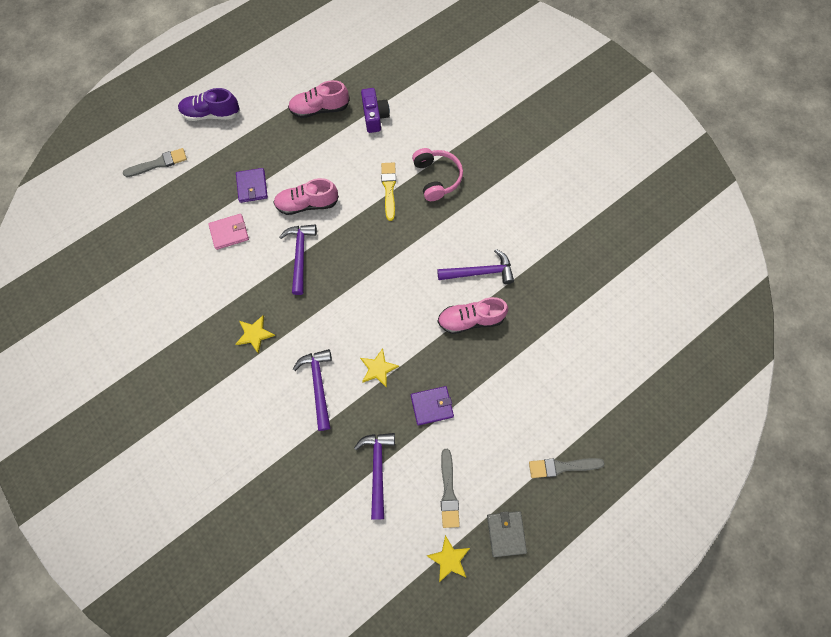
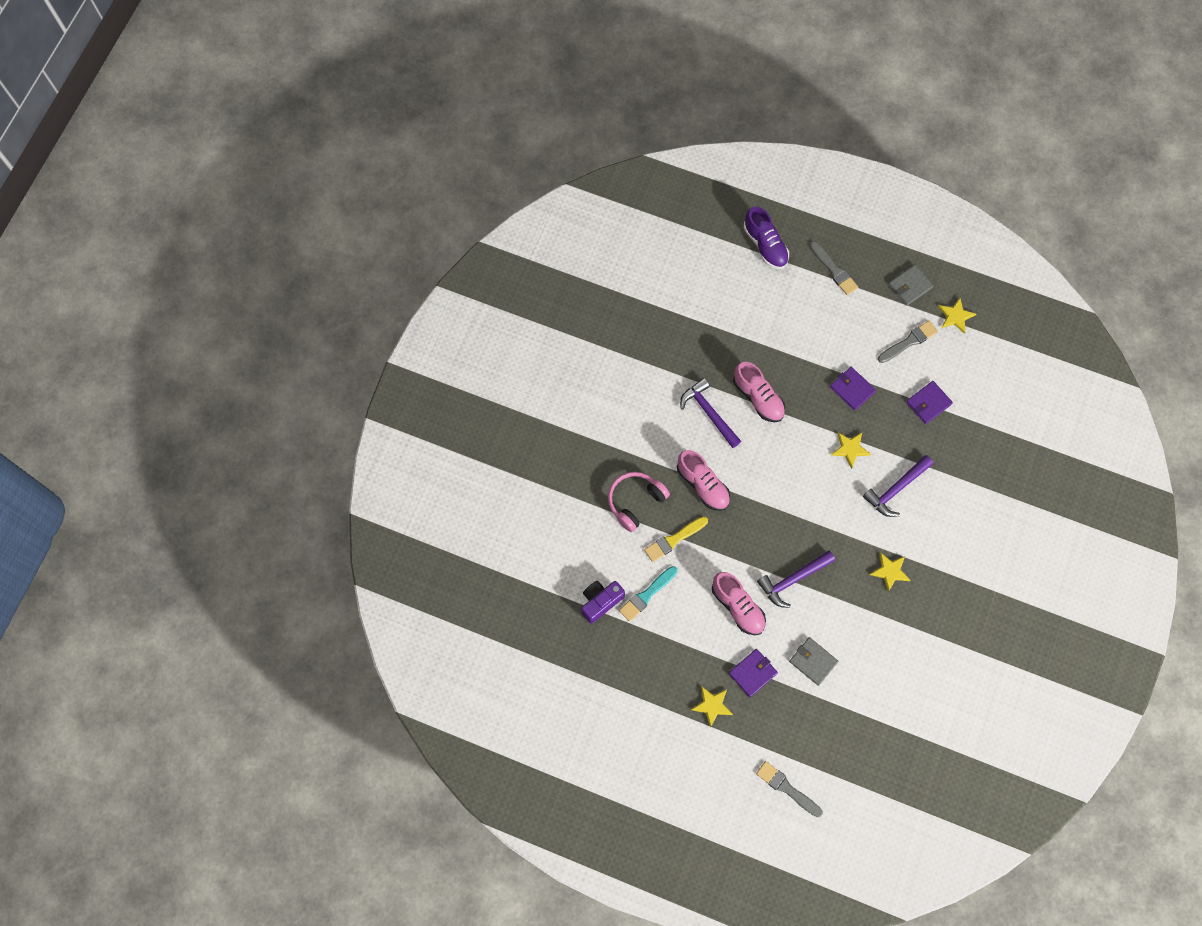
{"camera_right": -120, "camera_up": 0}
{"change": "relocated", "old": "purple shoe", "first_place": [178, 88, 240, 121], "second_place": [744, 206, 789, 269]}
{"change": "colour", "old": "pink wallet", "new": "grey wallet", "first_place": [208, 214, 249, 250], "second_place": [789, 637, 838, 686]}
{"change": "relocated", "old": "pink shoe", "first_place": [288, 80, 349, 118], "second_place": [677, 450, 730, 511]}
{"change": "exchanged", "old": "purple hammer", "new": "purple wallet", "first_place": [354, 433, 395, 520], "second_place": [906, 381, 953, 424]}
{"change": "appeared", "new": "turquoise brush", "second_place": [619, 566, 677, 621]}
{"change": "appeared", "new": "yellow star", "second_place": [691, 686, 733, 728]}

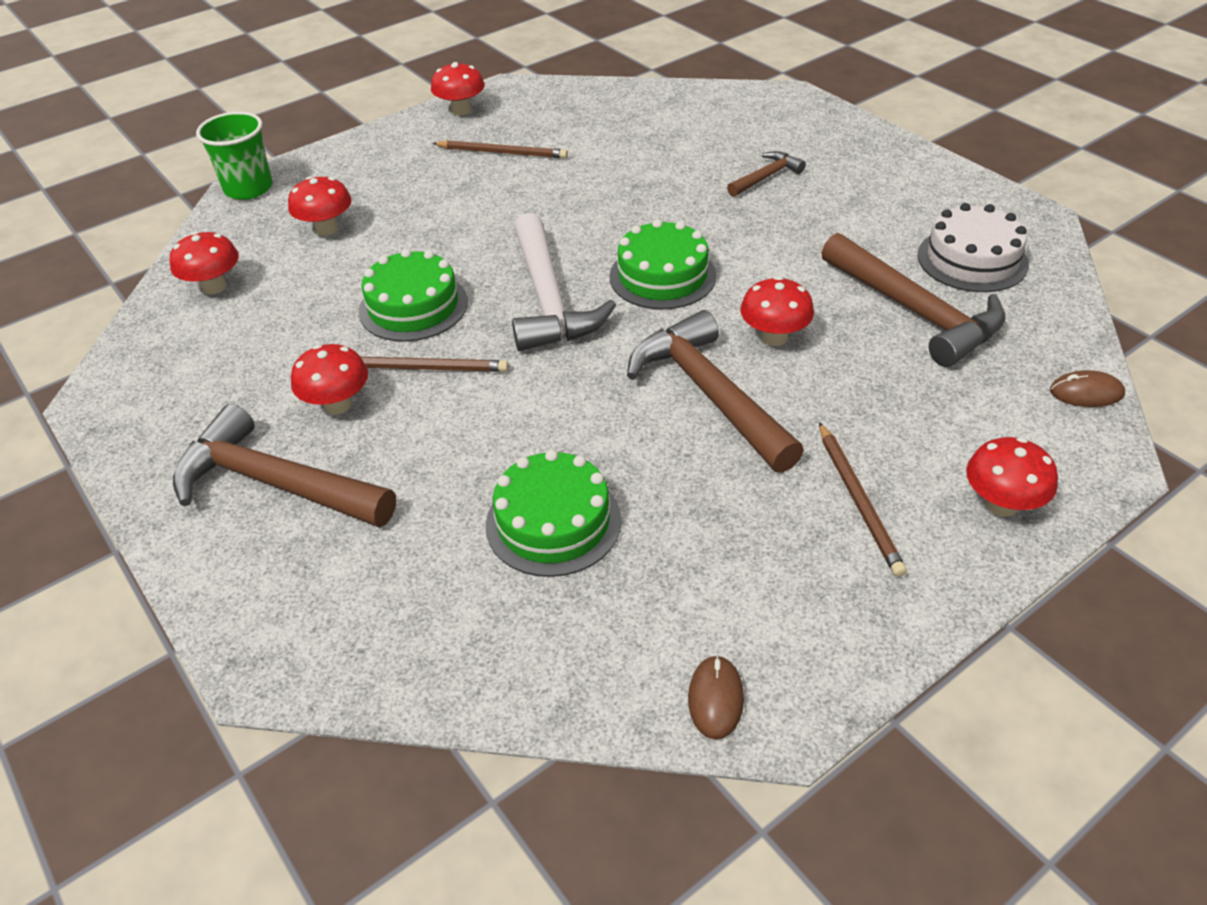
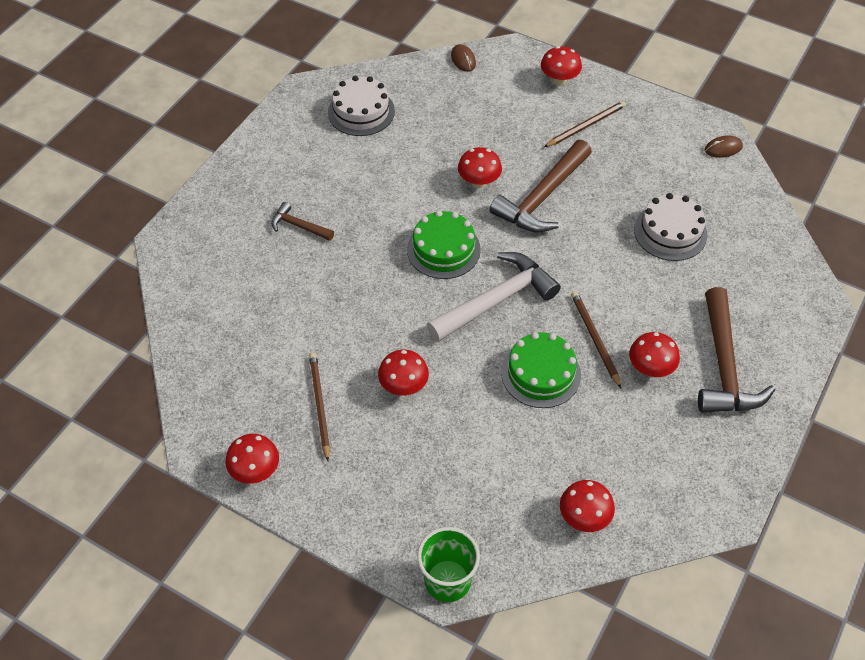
{"camera_right": -115, "camera_up": 10}
{"change": "relocated", "old": "red mushroom", "first_place": [288, 176, 352, 236], "second_place": [378, 350, 429, 396]}
{"change": "colour", "old": "green cake", "new": "white cake", "first_place": [486, 450, 622, 577], "second_place": [634, 193, 707, 261]}
{"change": "missing", "old": "brown hammer", "first_place": [821, 233, 1005, 367]}

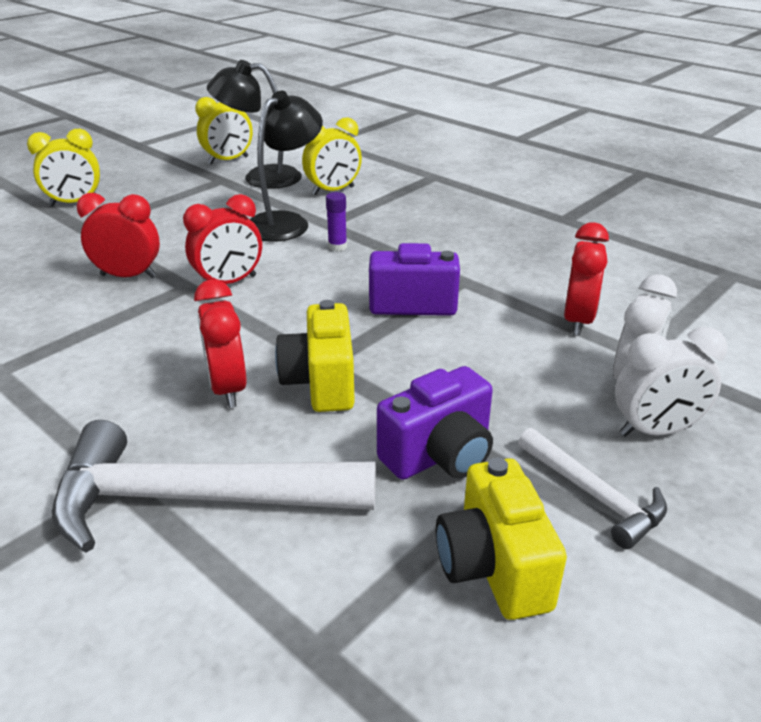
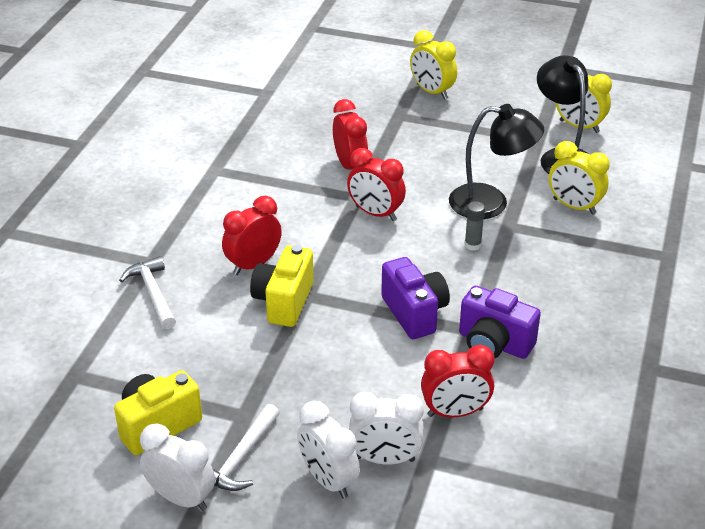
{"camera_right": 65, "camera_up": 5}
{"change": "size", "old": "white hammer", "first_place": [52, 420, 376, 553], "second_place": [119, 256, 176, 329], "factor": 0.53}
{"change": "spun", "old": "yellow camera", "first_place": [275, 300, 355, 412], "second_place": [250, 245, 314, 327], "degrees": -45}
{"change": "colour", "old": "purple glue stick", "new": "grey glue stick", "first_place": [326, 192, 347, 251], "second_place": [464, 201, 485, 251]}
{"change": "relocated", "old": "purple camera", "first_place": [377, 366, 493, 480], "second_place": [459, 286, 541, 359]}
{"change": "appeared", "new": "white clock", "second_place": [140, 424, 215, 511]}

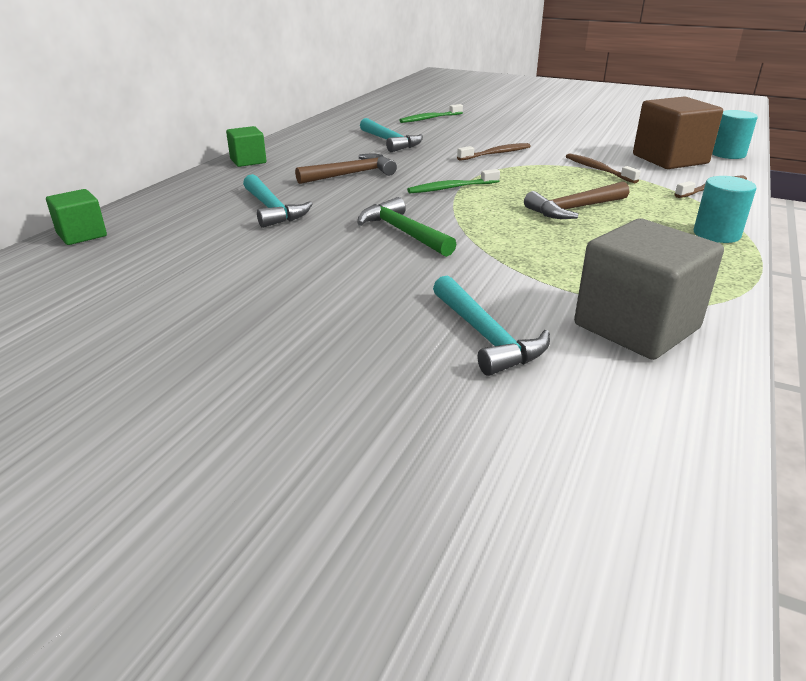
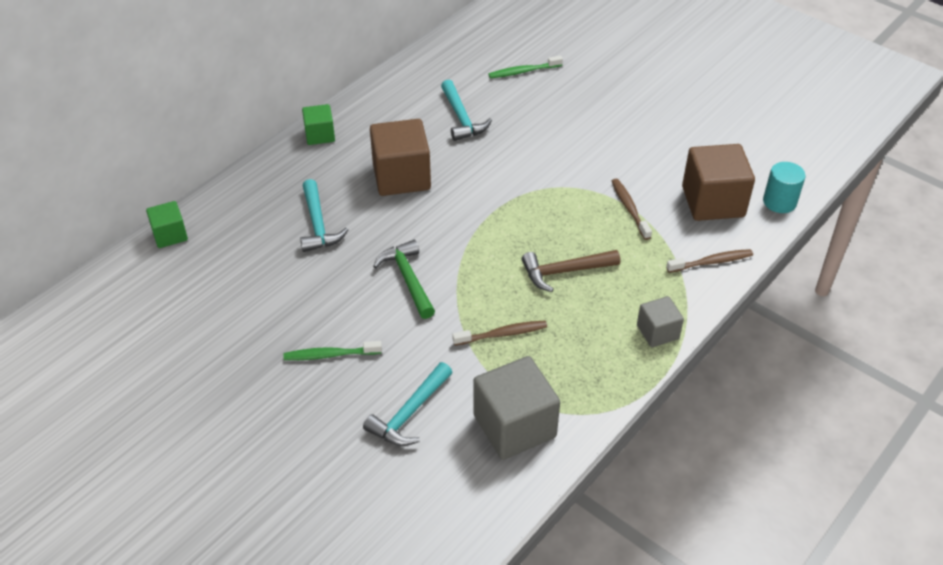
{"camera_right": 15, "camera_up": 15}
{"change": "exchanged", "old": "brown hammer", "new": "brown cube", "first_place": [295, 153, 397, 184], "second_place": [370, 119, 431, 196]}
{"change": "relocated", "old": "green toothbrush", "first_place": [407, 169, 500, 194], "second_place": [284, 341, 382, 360]}
{"change": "spun", "old": "turquoise hammer", "first_place": [433, 276, 550, 376], "second_place": [363, 362, 452, 446], "degrees": 45}
{"change": "relocated", "old": "brown toothbrush", "first_place": [457, 143, 531, 161], "second_place": [452, 321, 547, 346]}
{"change": "exchanged", "old": "turquoise cylinder", "new": "grey cube", "first_place": [694, 176, 756, 243], "second_place": [637, 296, 684, 347]}

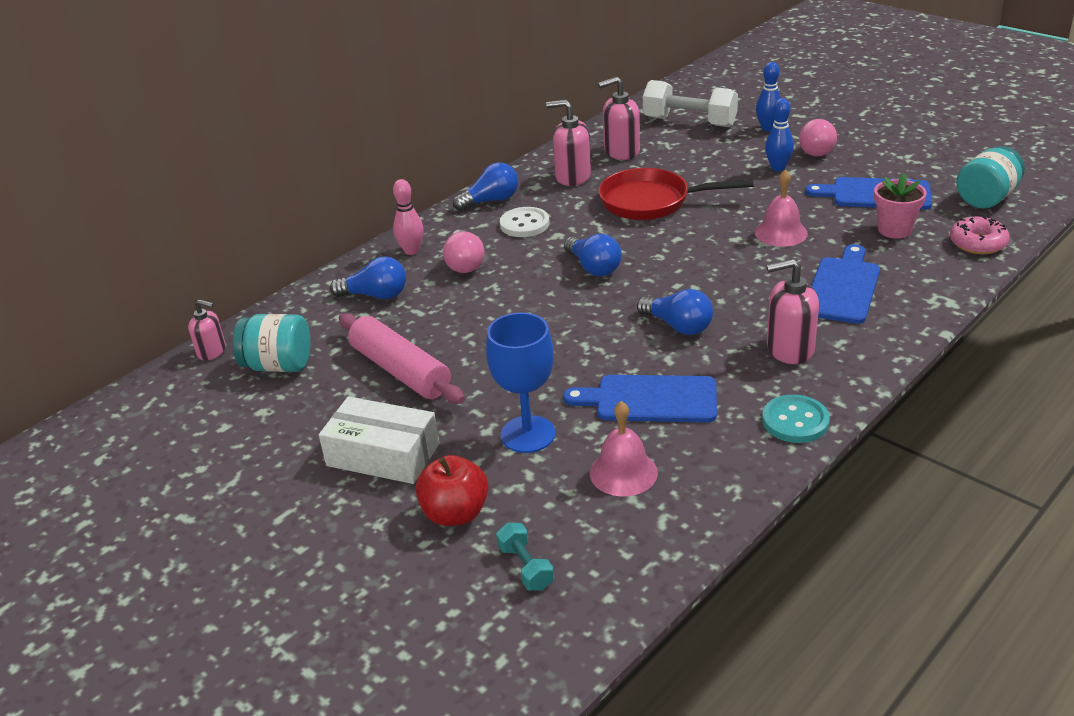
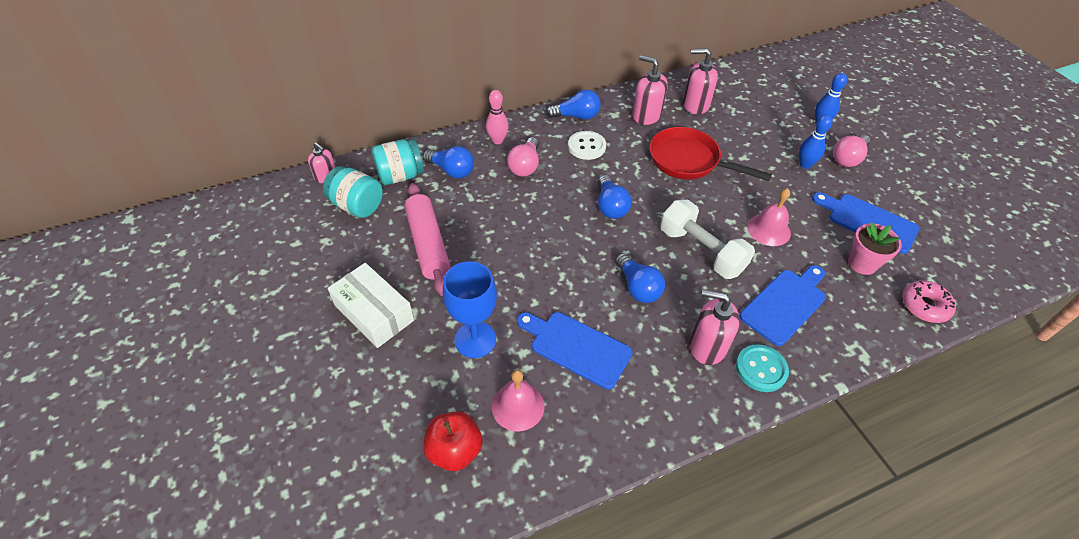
{"camera_right": 20, "camera_up": 15}
{"change": "relocated", "old": "red apple", "first_place": [416, 455, 489, 526], "second_place": [423, 411, 483, 471]}
{"change": "missing", "old": "turquoise dumbbell", "first_place": [496, 522, 554, 591]}
{"change": "relocated", "old": "white dumbbell", "first_place": [643, 80, 738, 127], "second_place": [660, 200, 755, 279]}
{"change": "relocated", "old": "turquoise button", "first_place": [762, 394, 830, 443], "second_place": [736, 344, 789, 392]}
{"change": "relocated", "old": "turquoise jar", "first_place": [956, 146, 1025, 209], "second_place": [372, 139, 424, 185]}

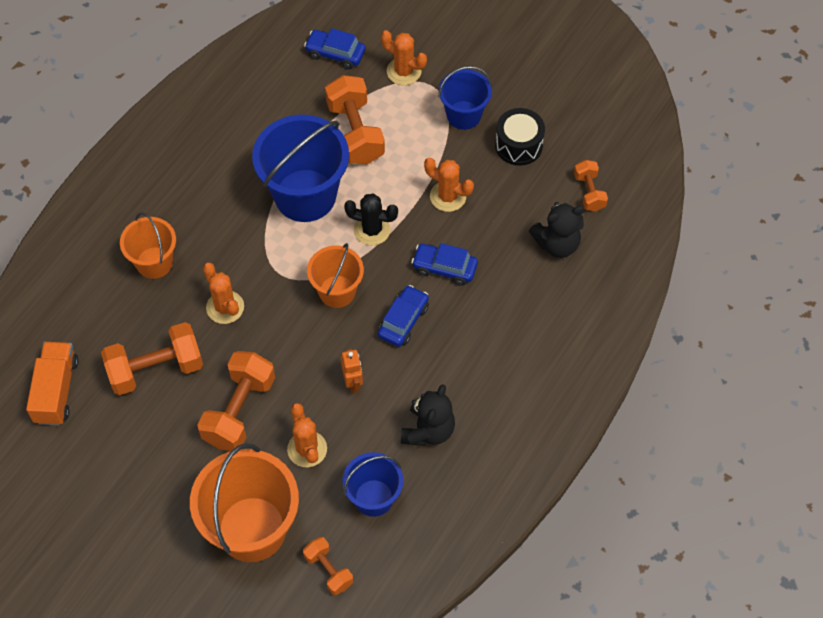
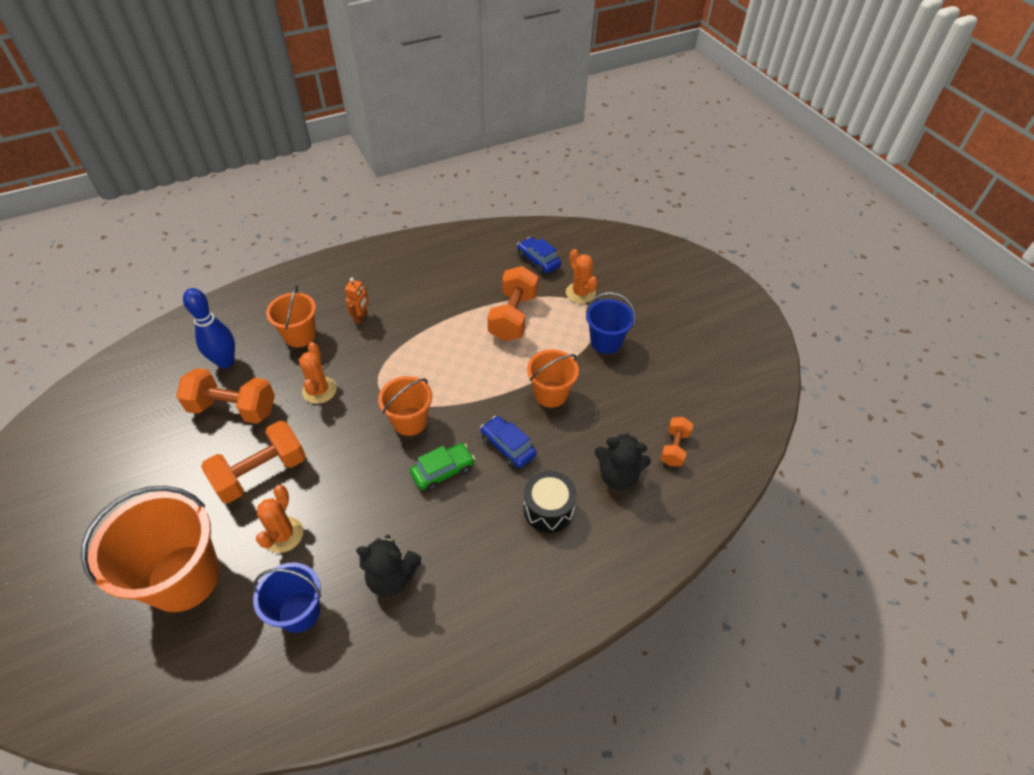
{"camera_right": 30, "camera_up": -10}
{"change": "missing", "old": "orange truck", "first_place": [26, 342, 79, 425]}
{"change": "missing", "old": "blue bucket", "first_place": [252, 115, 349, 222]}
{"change": "missing", "old": "orange dumbbell", "first_place": [303, 537, 353, 595]}
{"change": "relocated", "old": "orange robot", "first_place": [341, 349, 363, 393], "second_place": [345, 278, 369, 324]}
{"change": "missing", "old": "black cactus", "first_place": [344, 193, 398, 246]}
{"change": "colour", "old": "blue car", "new": "green car", "first_place": [378, 285, 429, 347], "second_place": [410, 443, 475, 492]}
{"change": "spun", "old": "black teddy bear", "first_place": [401, 384, 455, 446], "second_place": [356, 535, 421, 597], "degrees": 45}
{"change": "exchanged", "old": "orange cactus", "new": "orange bucket", "first_place": [424, 158, 474, 212], "second_place": [527, 350, 579, 408]}
{"change": "relocated", "old": "black drum", "first_place": [495, 108, 545, 165], "second_place": [523, 471, 577, 533]}
{"change": "appeared", "new": "blue bowling pin", "second_place": [183, 288, 235, 368]}

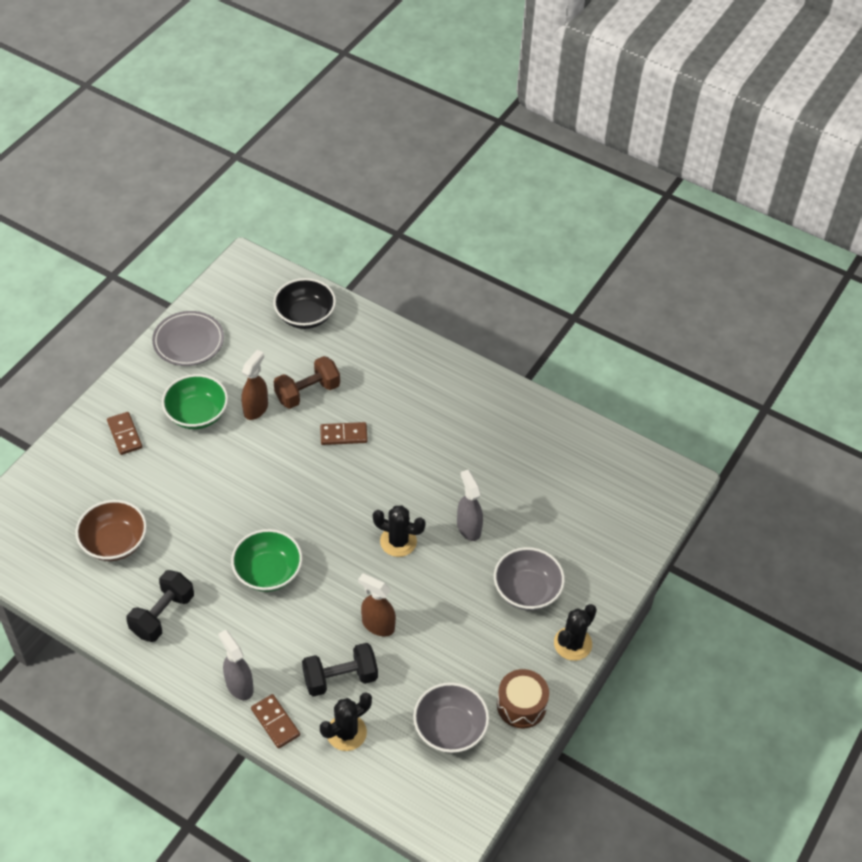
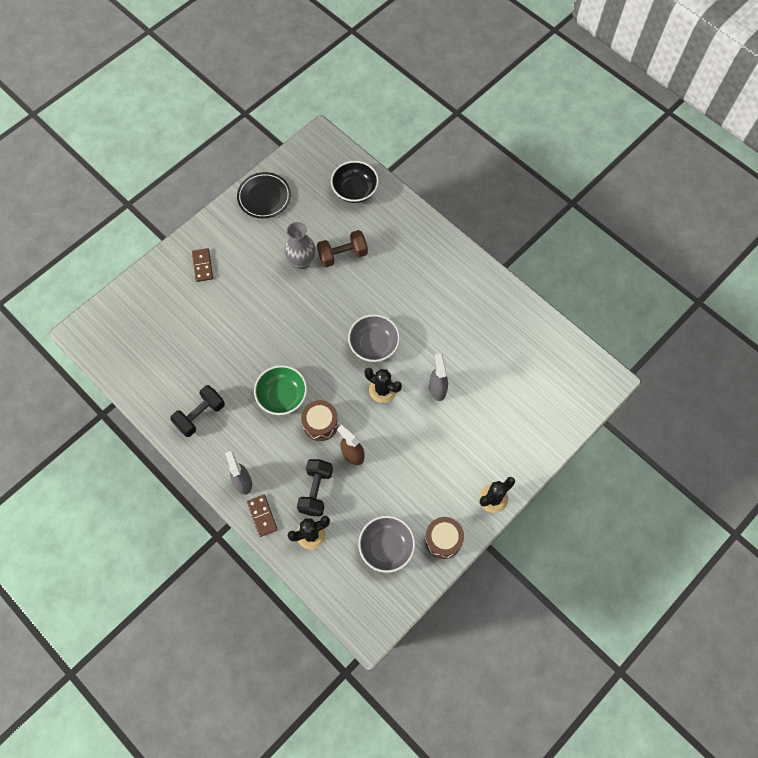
{"camera_right": 15, "camera_up": 15}
{"change": "missing", "old": "brown bowl", "first_place": [75, 500, 147, 561]}
{"change": "colour", "old": "grey plate", "new": "black plate", "first_place": [152, 311, 224, 366], "second_place": [237, 172, 291, 218]}
{"change": "missing", "old": "green bowl", "first_place": [162, 374, 228, 429]}
{"change": "exchanged", "old": "brown spray bottle", "new": "grey vase", "first_place": [242, 350, 268, 420], "second_place": [284, 222, 316, 269]}
{"change": "spun", "old": "black dumbbell", "first_place": [302, 643, 378, 697], "second_place": [297, 459, 333, 517], "degrees": -75}
{"change": "missing", "old": "brown domino", "first_place": [320, 422, 368, 445]}
{"change": "relocated", "old": "grey bowl", "first_place": [494, 547, 565, 611], "second_place": [348, 314, 400, 362]}
{"change": "appeared", "new": "brown drum", "second_place": [301, 400, 338, 441]}

